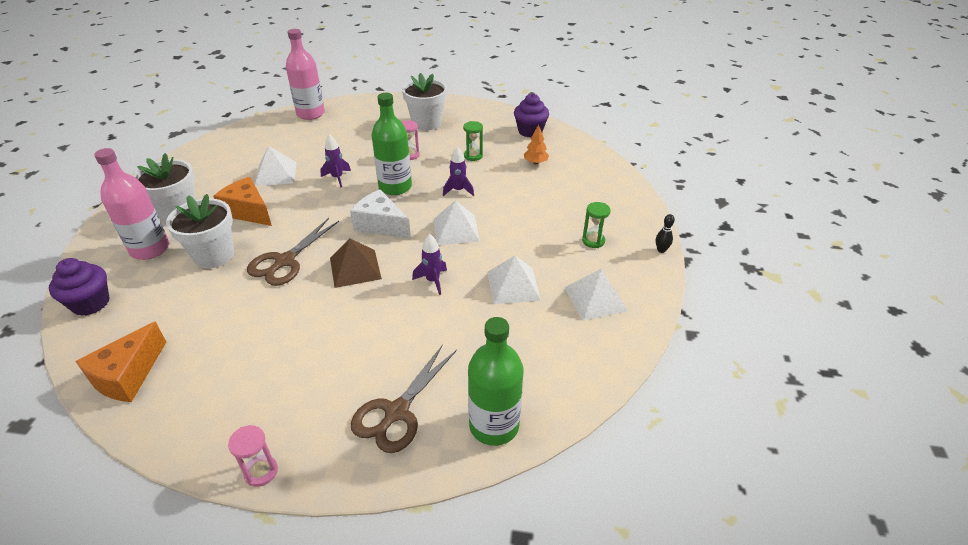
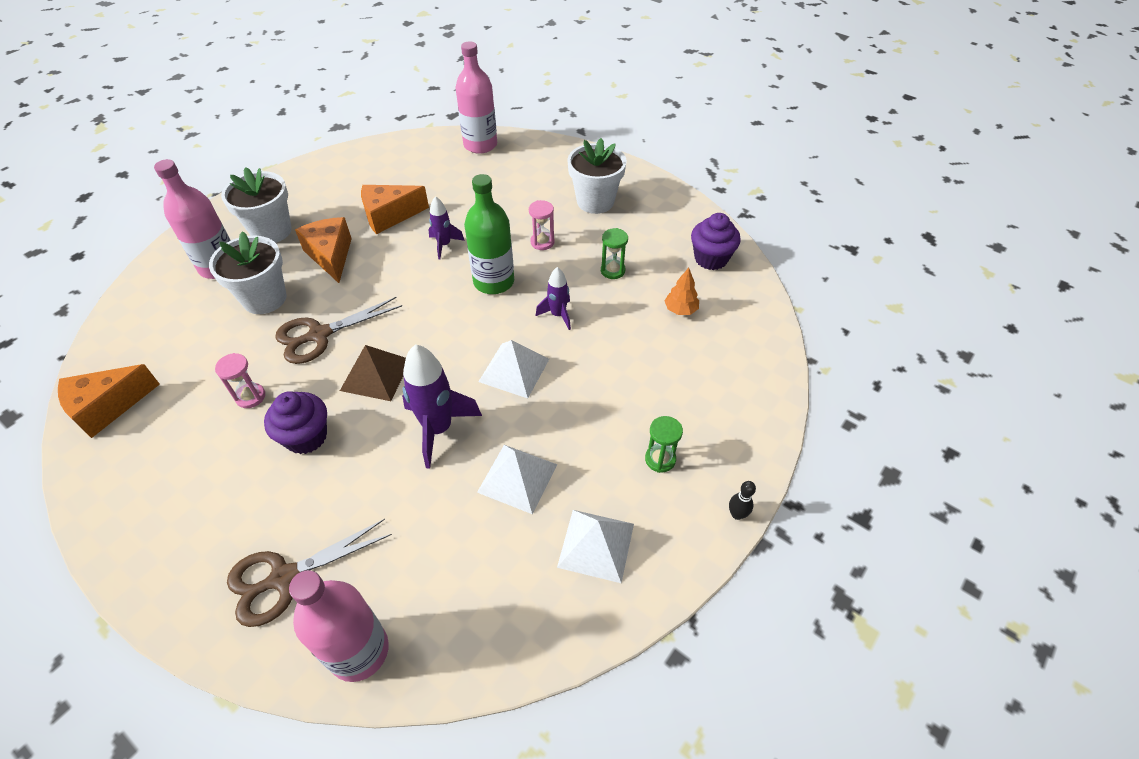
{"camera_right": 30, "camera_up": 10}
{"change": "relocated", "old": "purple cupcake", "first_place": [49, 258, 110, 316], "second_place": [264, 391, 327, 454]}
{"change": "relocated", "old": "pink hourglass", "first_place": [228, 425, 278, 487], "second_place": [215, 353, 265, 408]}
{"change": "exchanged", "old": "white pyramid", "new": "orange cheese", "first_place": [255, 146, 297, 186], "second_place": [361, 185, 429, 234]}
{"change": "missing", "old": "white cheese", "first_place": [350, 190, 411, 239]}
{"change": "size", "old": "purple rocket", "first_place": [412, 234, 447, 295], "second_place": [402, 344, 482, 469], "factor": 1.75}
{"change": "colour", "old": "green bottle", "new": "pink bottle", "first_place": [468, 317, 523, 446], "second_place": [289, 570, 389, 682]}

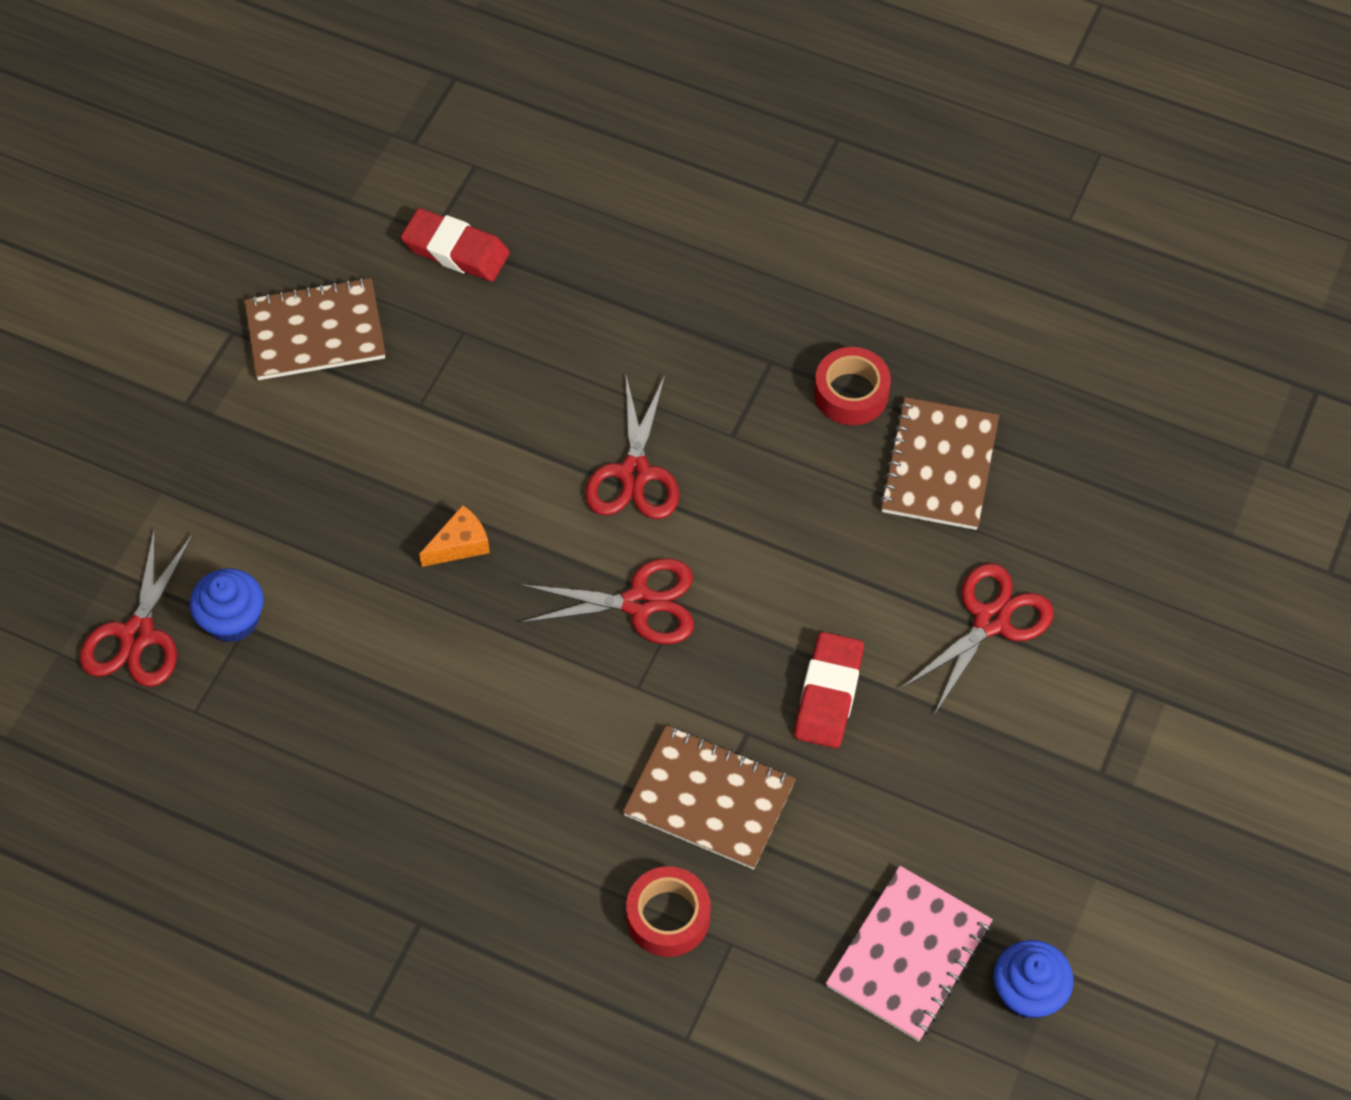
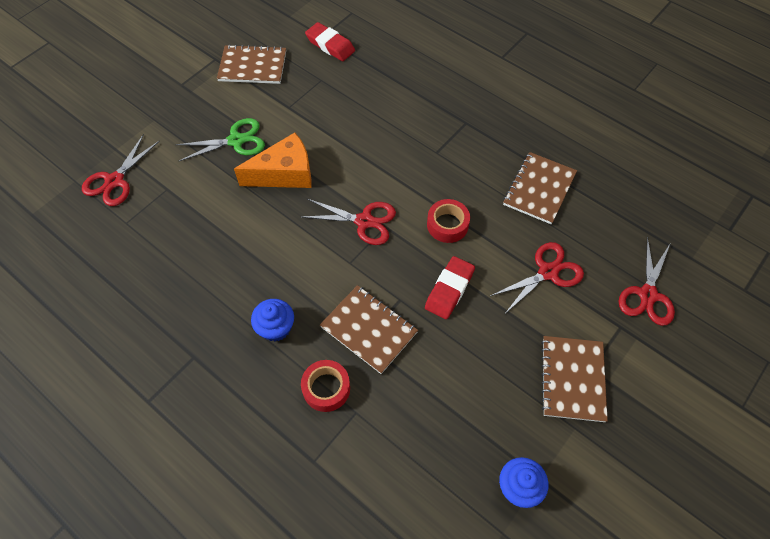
{"camera_right": 15, "camera_up": 0}
{"change": "relocated", "old": "blue cupcake", "first_place": [190, 568, 264, 643], "second_place": [251, 299, 294, 341]}
{"change": "size", "old": "orange cheese", "first_place": [419, 505, 490, 567], "second_place": [234, 133, 312, 188], "factor": 2.01}
{"change": "relocated", "old": "red scissors", "first_place": [585, 376, 679, 519], "second_place": [619, 237, 675, 326]}
{"change": "relocated", "old": "red tape", "first_place": [814, 347, 891, 425], "second_place": [427, 199, 470, 243]}
{"change": "missing", "old": "pink notebook", "first_place": [826, 866, 993, 1042]}
{"change": "appeared", "new": "green scissors", "second_place": [175, 118, 265, 161]}
{"change": "appeared", "new": "brown notebook", "second_place": [541, 336, 608, 422]}

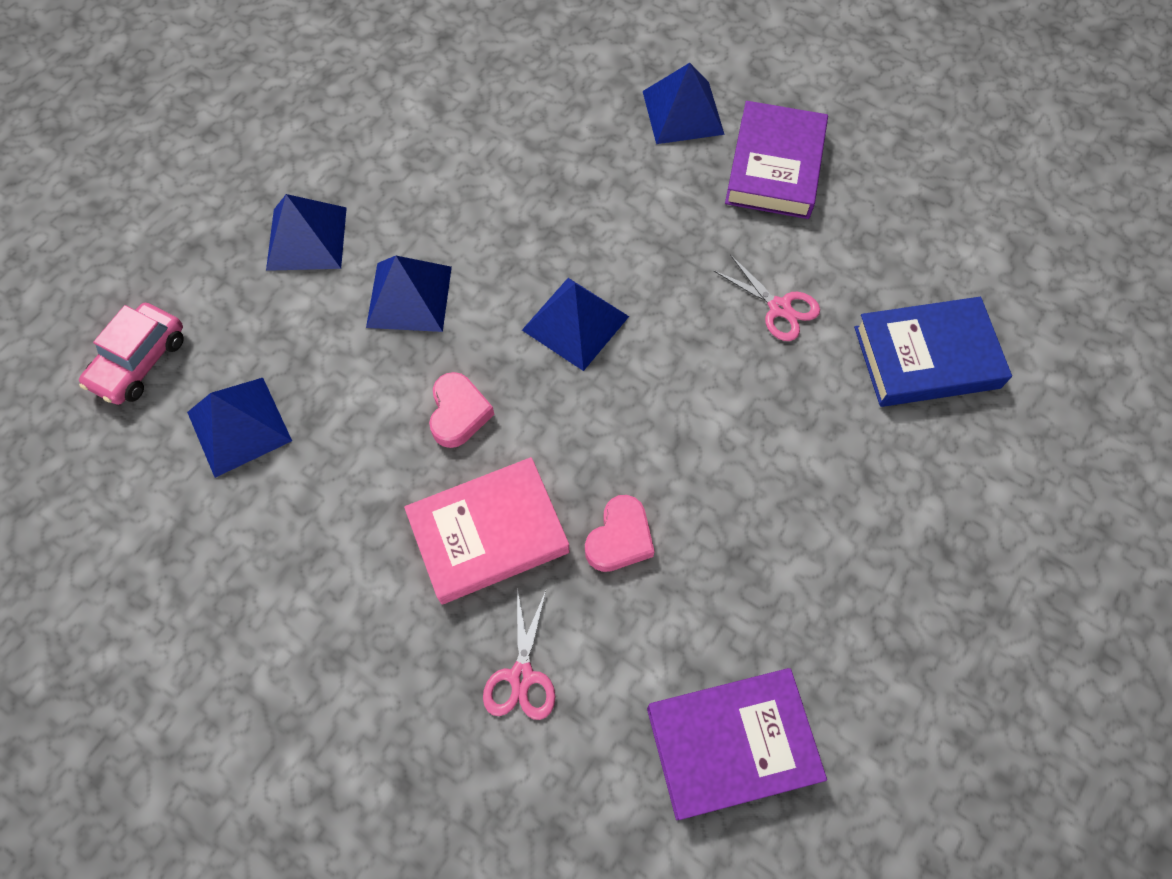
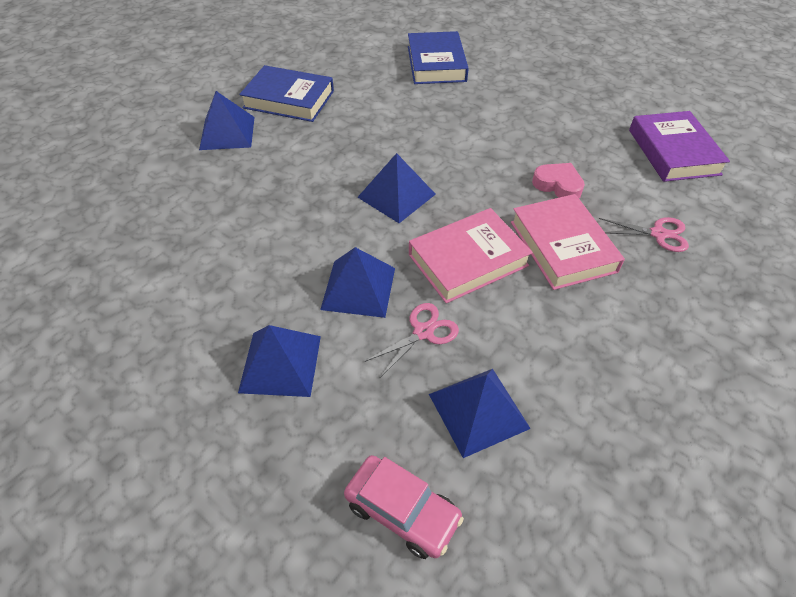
{"camera_right": -85, "camera_up": -15}
{"change": "exchanged", "old": "pink heart", "new": "pink book", "first_place": [429, 372, 495, 448], "second_place": [409, 208, 533, 303]}
{"change": "relocated", "old": "pink scissors", "first_place": [714, 255, 820, 341], "second_place": [364, 303, 459, 377]}
{"change": "colour", "old": "purple book", "new": "blue book", "first_place": [725, 101, 828, 219], "second_place": [239, 65, 334, 122]}

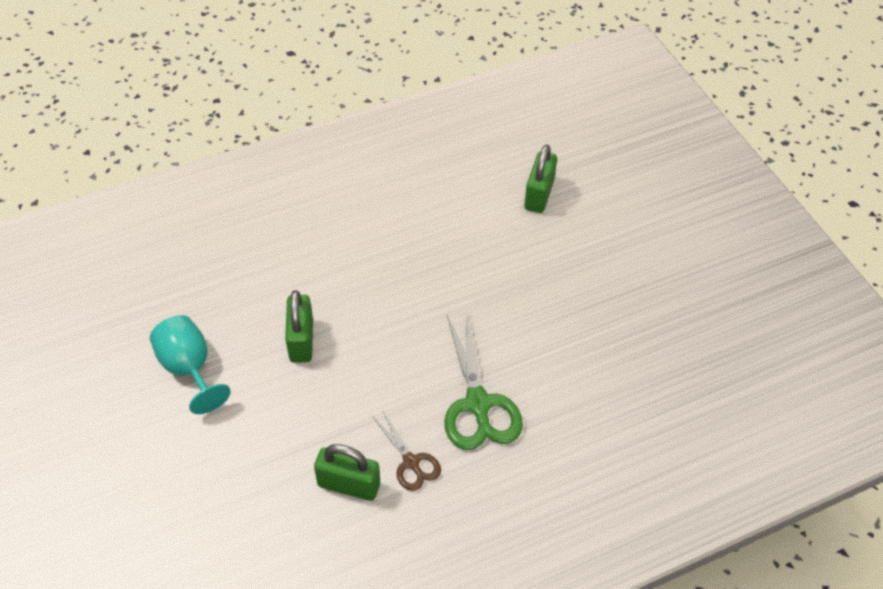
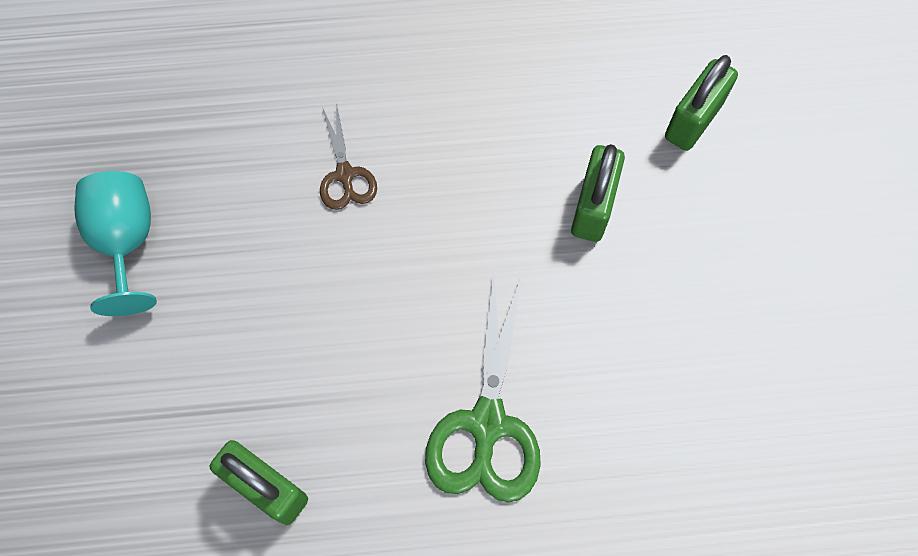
{"camera_right": 20, "camera_up": 15}
{"change": "relocated", "old": "green padlock", "first_place": [285, 290, 313, 363], "second_place": [571, 144, 625, 242]}
{"change": "relocated", "old": "brown scissors", "first_place": [373, 412, 441, 491], "second_place": [320, 103, 377, 210]}

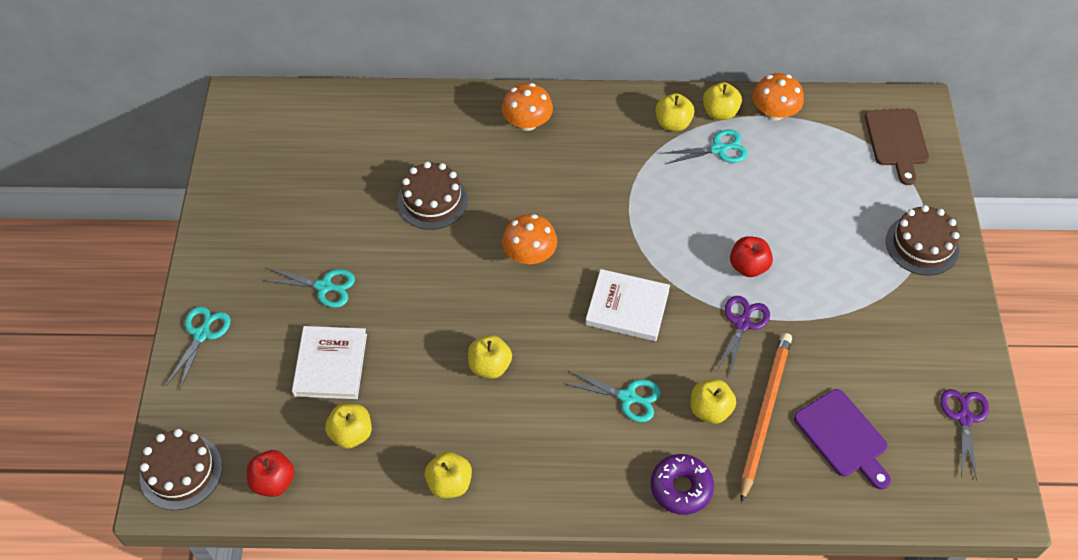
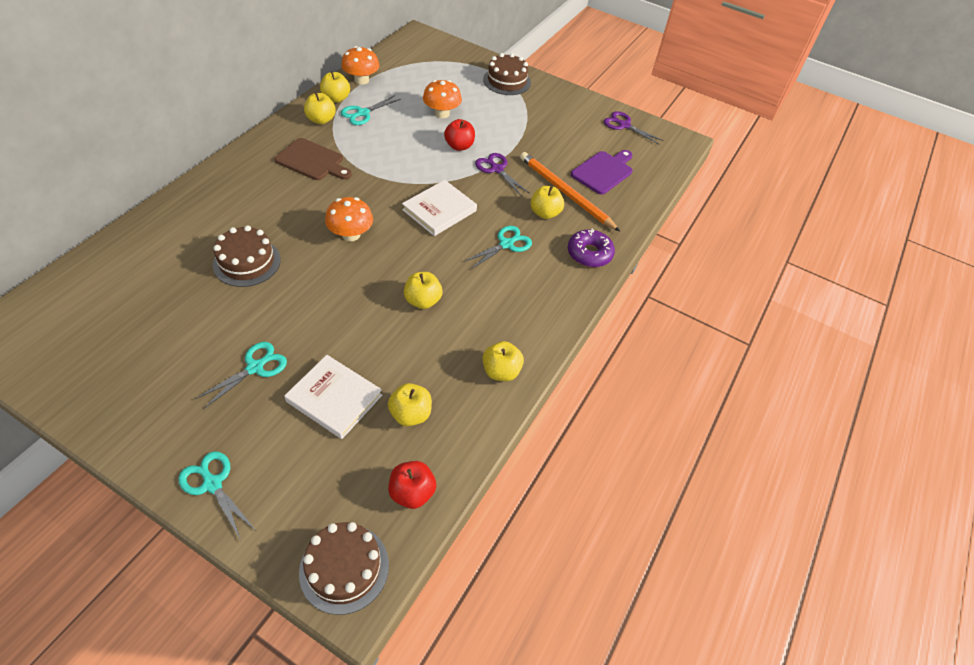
{"camera_right": -65, "camera_up": -5}
{"change": "relocated", "old": "orange mushroom", "first_place": [502, 83, 553, 131], "second_place": [423, 80, 462, 118]}
{"change": "spun", "old": "turquoise scissors", "first_place": [661, 129, 748, 164], "second_place": [341, 95, 401, 125], "degrees": -150}
{"change": "spun", "old": "purple cutting board", "first_place": [794, 389, 891, 490], "second_place": [571, 150, 633, 195], "degrees": -45}
{"change": "relocated", "old": "brown cutting board", "first_place": [865, 109, 929, 185], "second_place": [275, 138, 352, 180]}

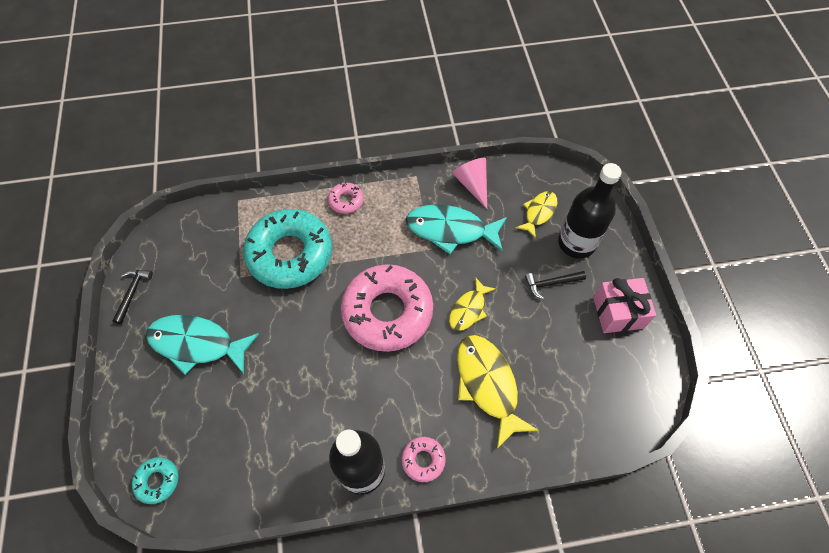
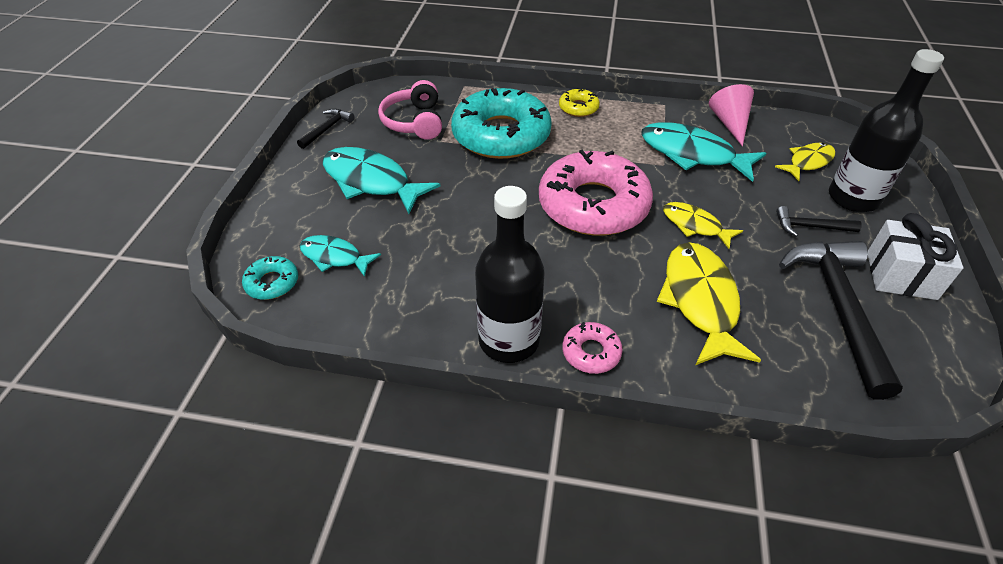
{"camera_right": 20, "camera_up": -15}
{"change": "colour", "old": "pink donut", "new": "yellow donut", "first_place": [328, 182, 364, 214], "second_place": [559, 88, 600, 117]}
{"change": "spun", "old": "yellow fish", "first_place": [449, 277, 496, 331], "second_place": [663, 202, 743, 249], "degrees": 75}
{"change": "colour", "old": "pink gift", "new": "white gift", "first_place": [593, 278, 656, 333], "second_place": [868, 213, 964, 300]}
{"change": "appeared", "new": "turquoise fish", "second_place": [300, 235, 381, 277]}
{"change": "appeared", "new": "pink headphones", "second_place": [378, 80, 442, 140]}
{"change": "appeared", "new": "black hammer", "second_place": [779, 241, 903, 400]}

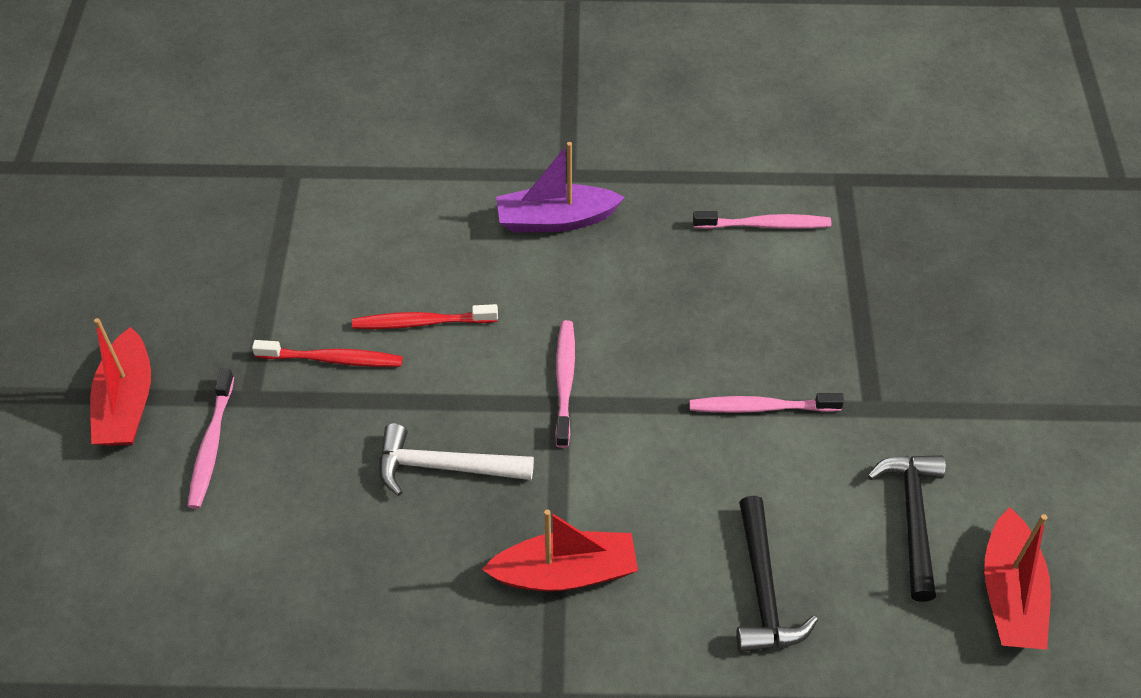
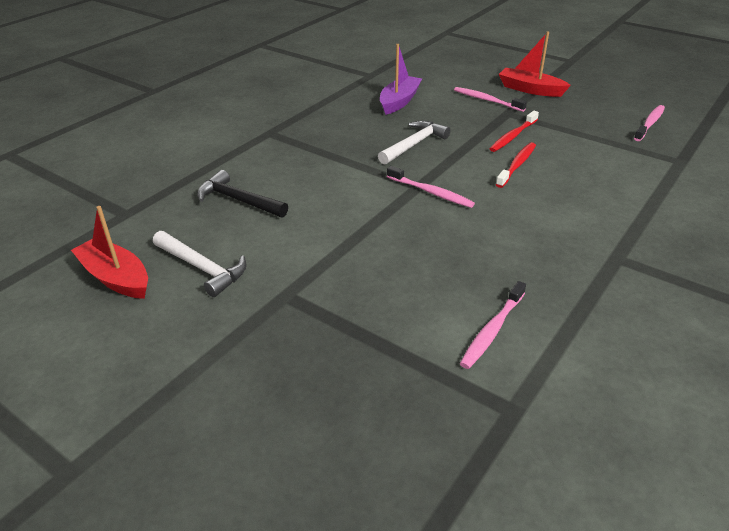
{"camera_right": 125, "camera_up": -15}
{"change": "missing", "old": "red boat", "first_place": [482, 509, 638, 591]}
{"change": "relocated", "old": "purple boat", "first_place": [496, 142, 625, 232], "second_place": [380, 44, 422, 115]}
{"change": "relocated", "old": "pink toothbrush", "first_place": [689, 393, 844, 413], "second_place": [634, 105, 665, 141]}
{"change": "colour", "old": "black hammer", "new": "white hammer", "first_place": [867, 455, 946, 602], "second_place": [153, 231, 247, 297]}

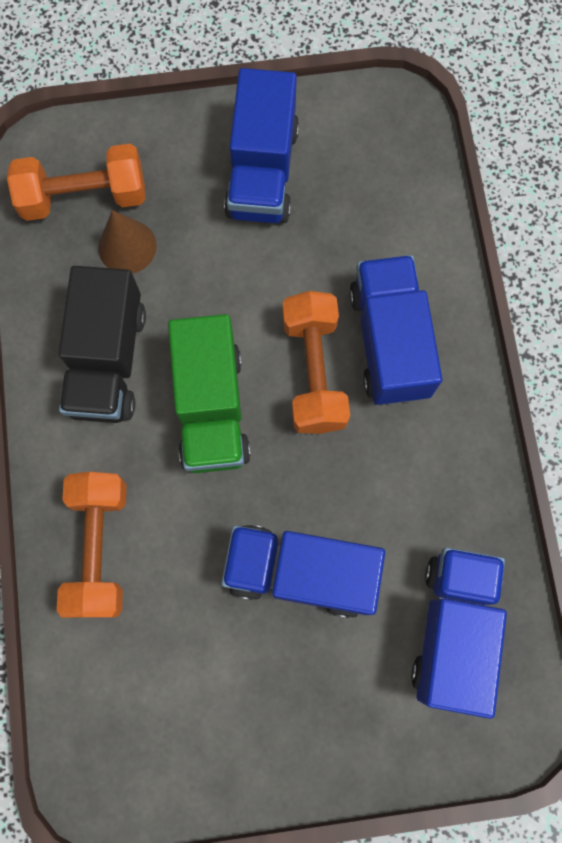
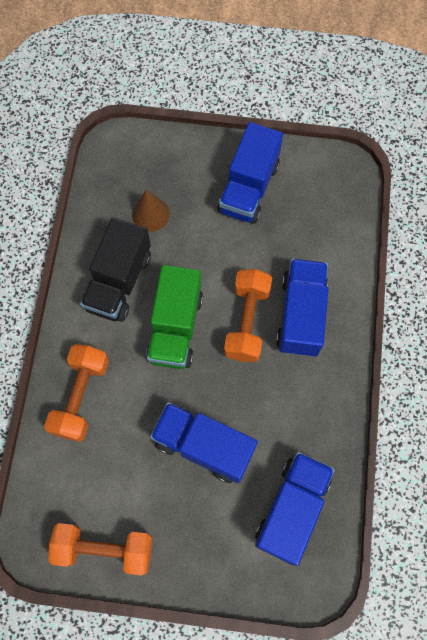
{"camera_right": 15, "camera_up": -5}
{"change": "relocated", "old": "orange dumbbell", "first_place": [7, 144, 145, 221], "second_place": [48, 523, 152, 575]}

